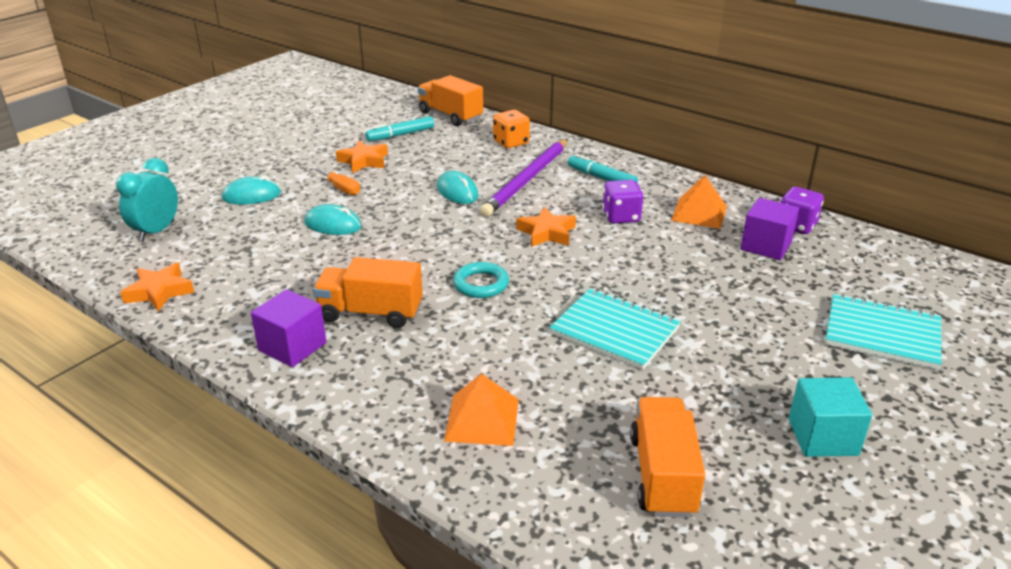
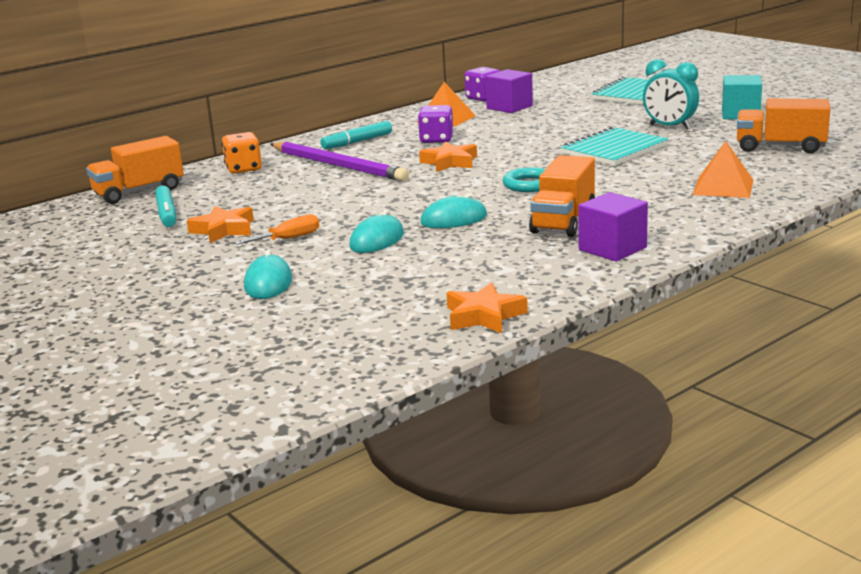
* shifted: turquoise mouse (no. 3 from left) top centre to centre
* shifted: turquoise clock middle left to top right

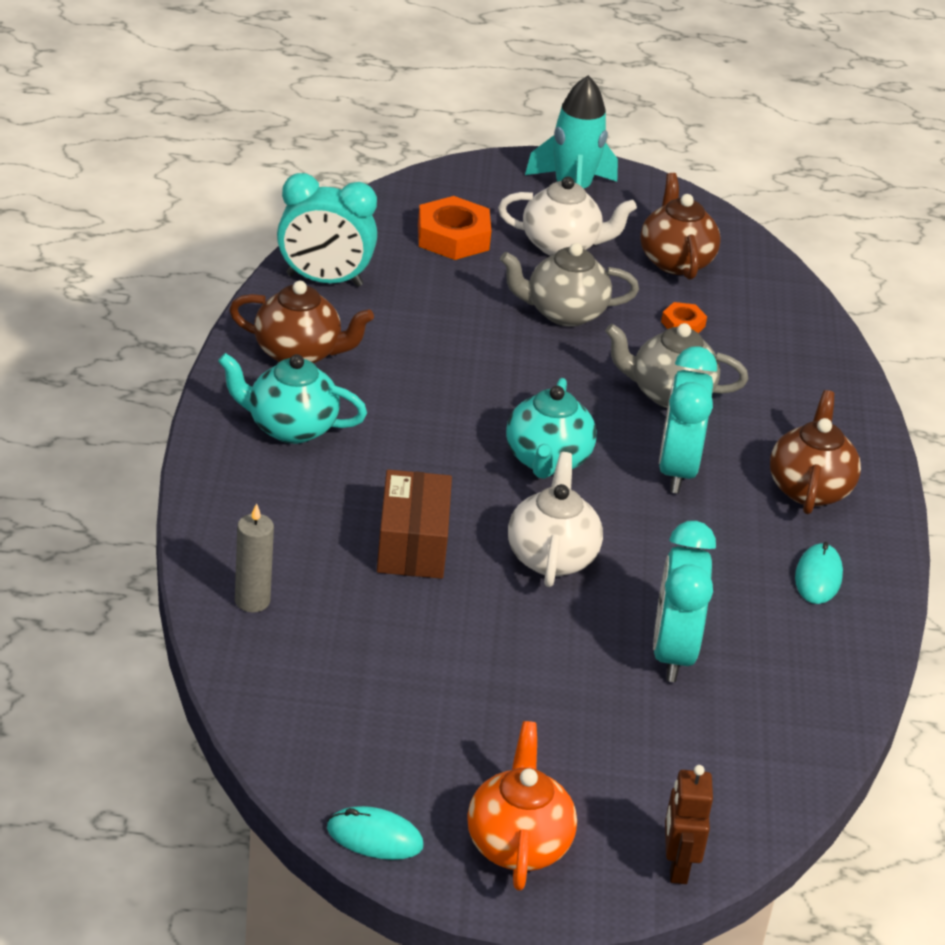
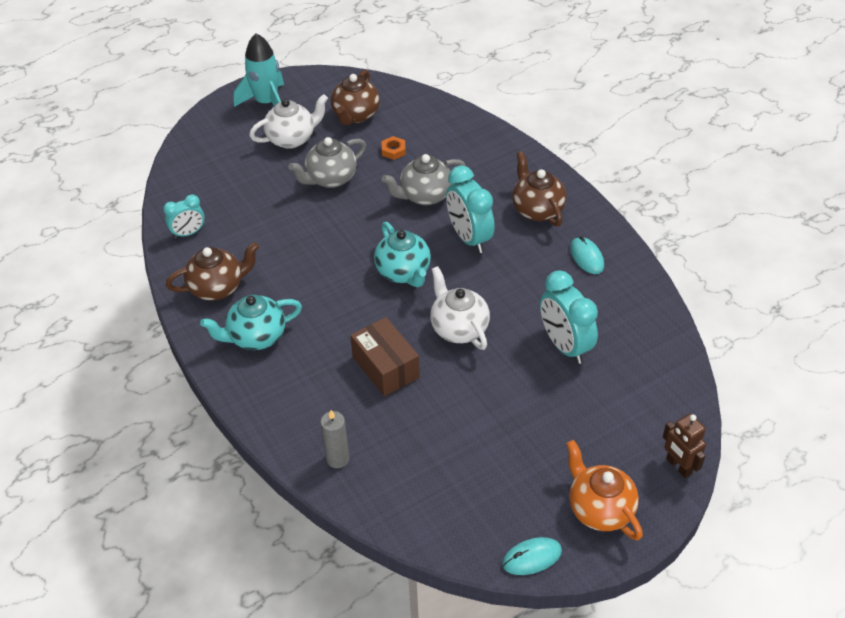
* scaled: turquoise clock (no. 1 from left) top centre = middle left x0.59
* rotated: brown teapot (no. 2 from left) top right = top centre 120 degrees counterclockwise
* gone: orange nut (no. 1 from left) top centre

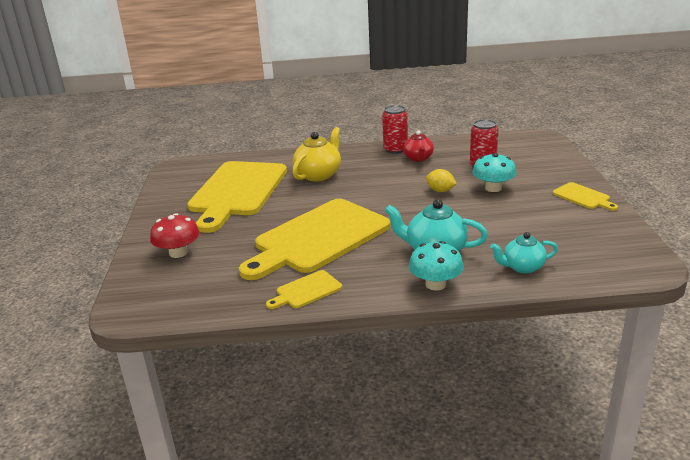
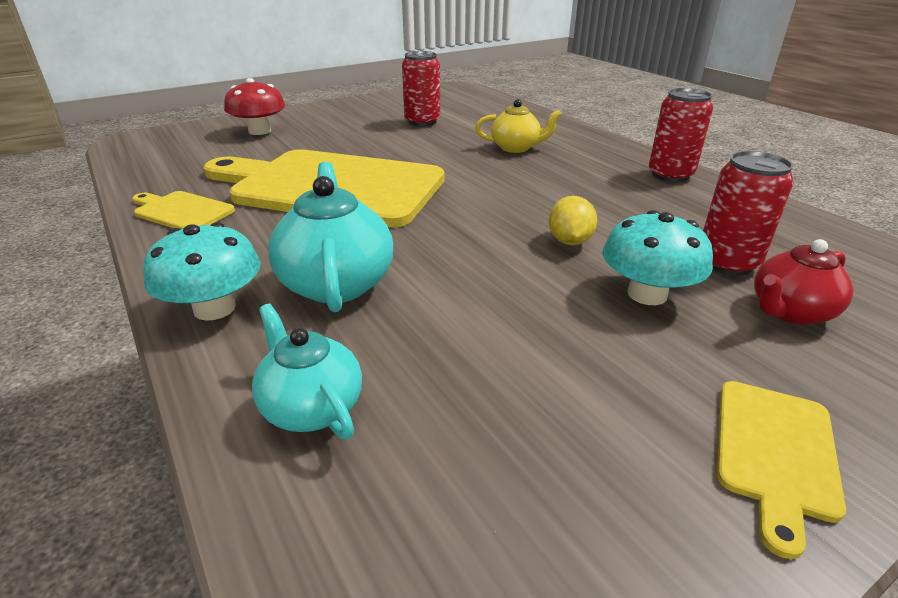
* swapped: yellow cutting board (no. 1 from left) centre to red can (no. 1 from left) top centre
* scaled: yellow teapot centre = top centre x0.66
* shifted: red teapot top centre to middle right

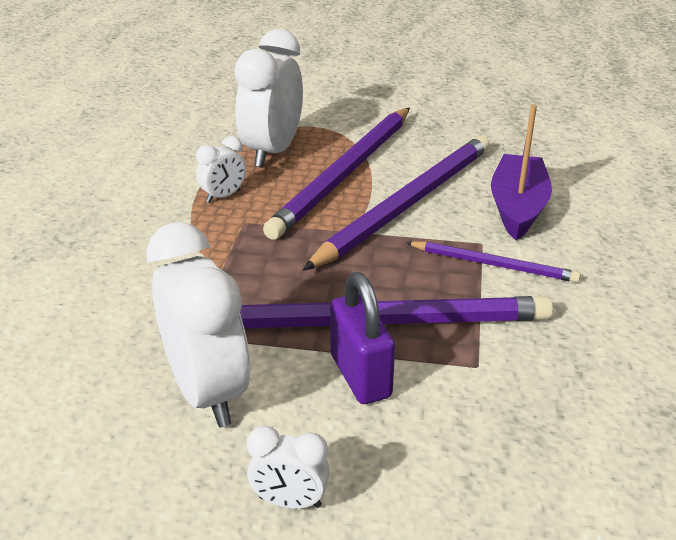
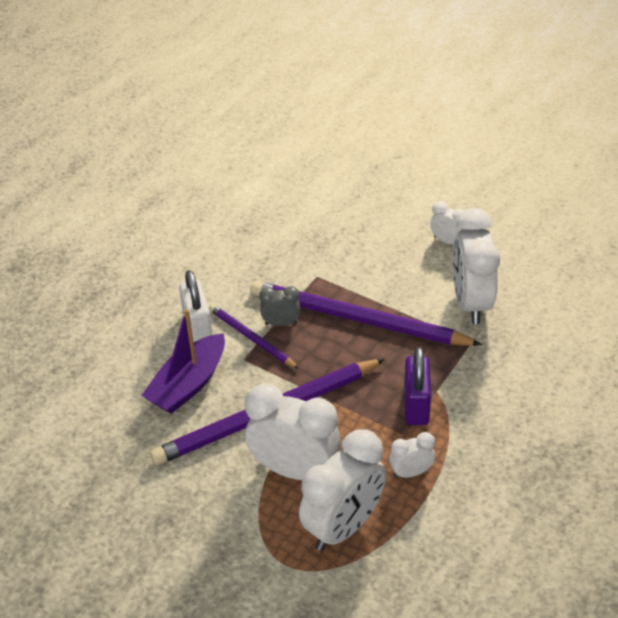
* new: white padlock middle left
* swapped: purple pencil (no. 1 from left) top centre to white clock (no. 1 from left) bottom centre
* new: grey clock centre
* shifted: purple padlock centre to middle right

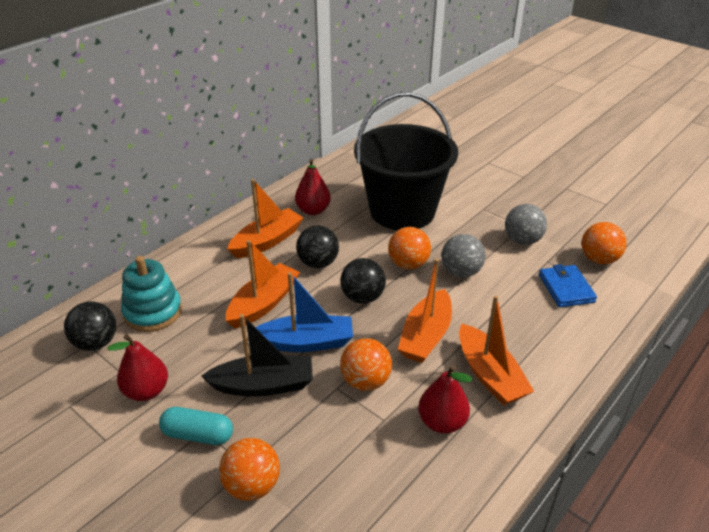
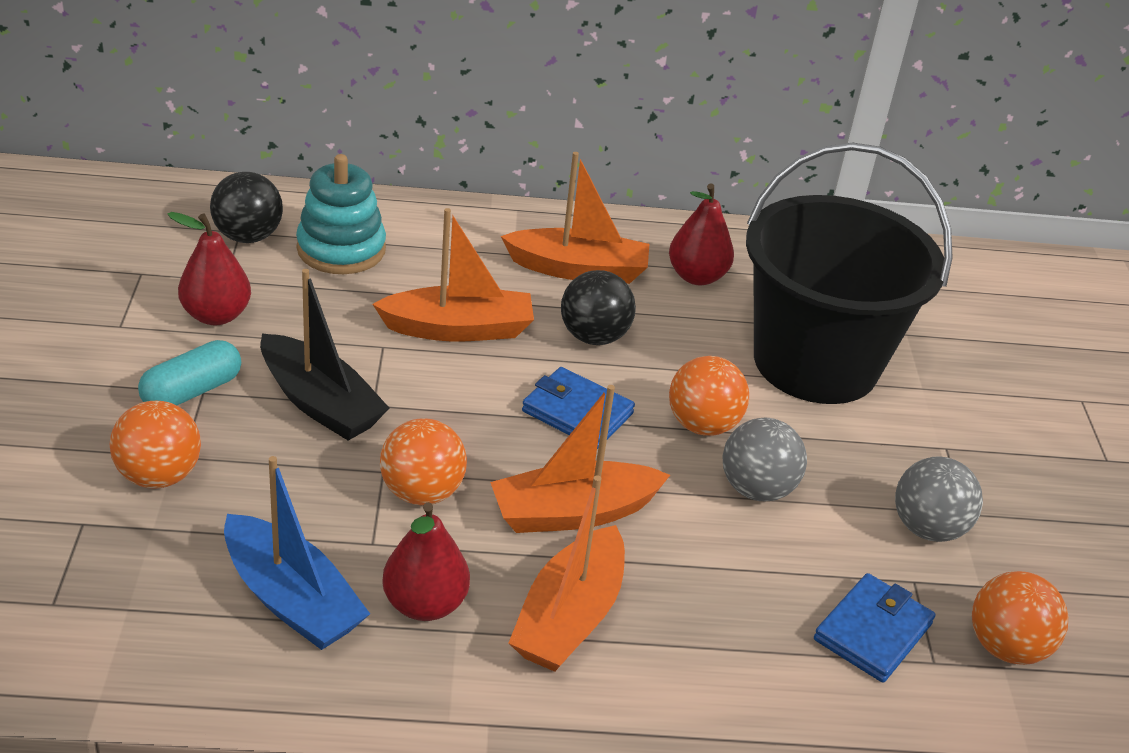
* rotated: turquoise capsule bottom left = middle left 75 degrees clockwise
* shifted: blue boat centre to bottom left
* swapped: black ball (no. 3 from left) centre to blue wallet (no. 1 from left) centre

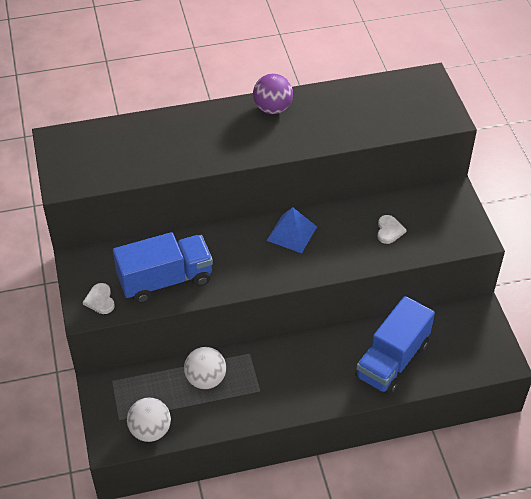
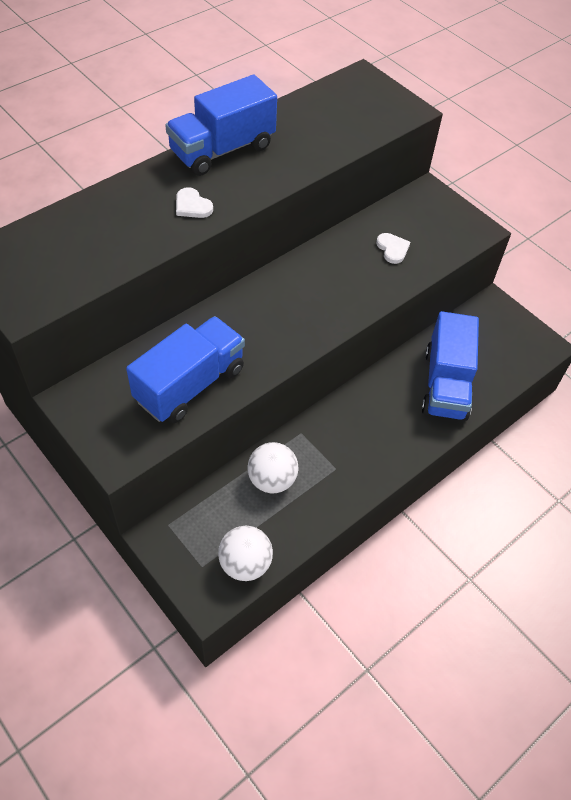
* swapped: purple ball top centre to blue truck (no. 2 from left) top centre
* shifted: white heart (no. 1 from left) middle left to top centre
* gone: blue pyramid centre

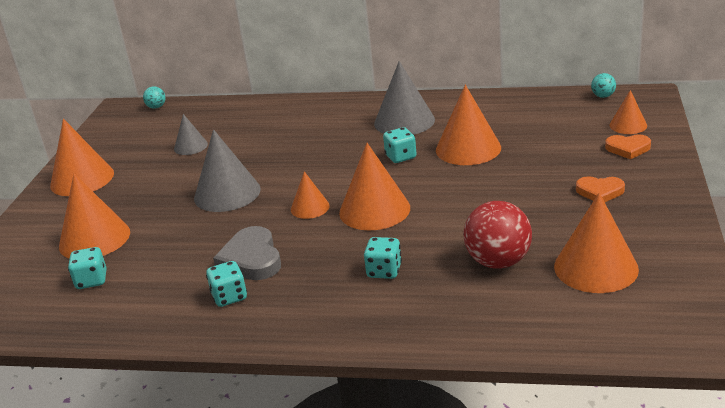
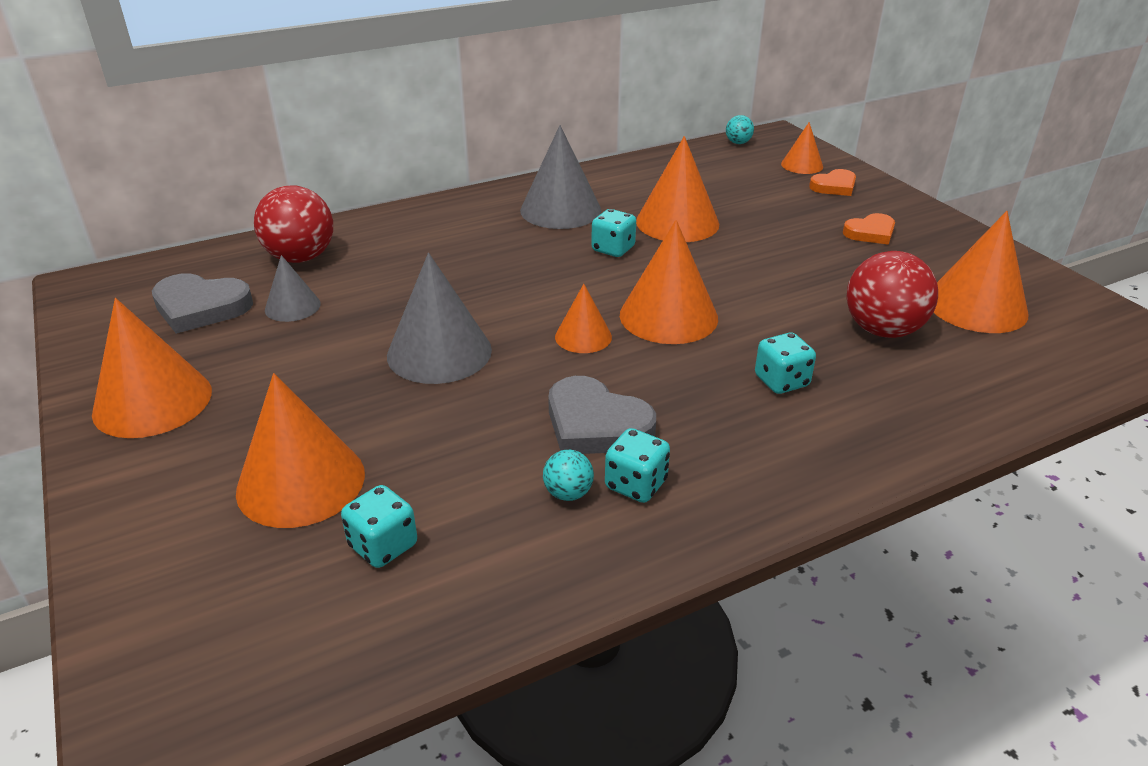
* new: grey heart (no. 1 from left) middle left
* new: red ball (no. 1 from left) top left
* shifted: turquoise ball (no. 1 from left) top left to centre

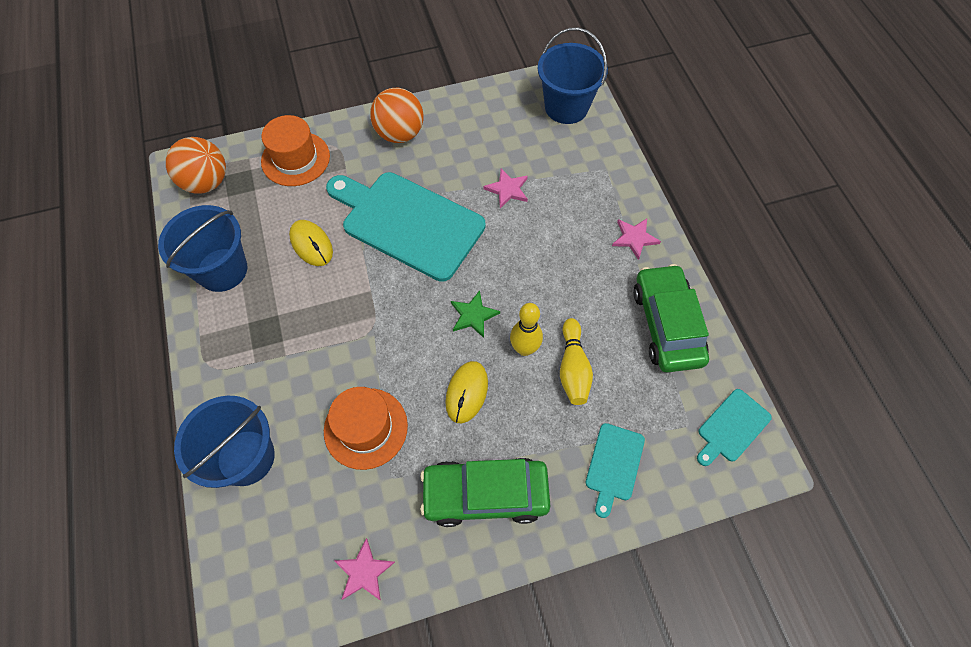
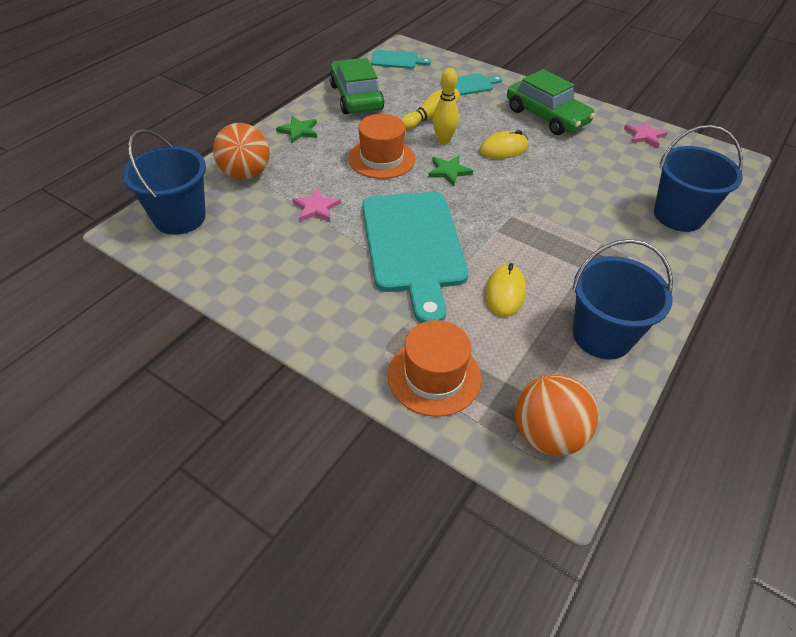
* shifted: orange ball (no. 2 from left in the first image) top centre to orange ball (no. 1 from left) top left
* repainted: pink star (no. 3 from left) centre to green star (no. 1 from left) top centre
* rotated: green car (no. 2 from left in the first image) middle right = top centre 120 degrees clockwise
* shifted: orange hat (no. 2 from left in the first image) centre to orange hat (no. 1 from left) top centre

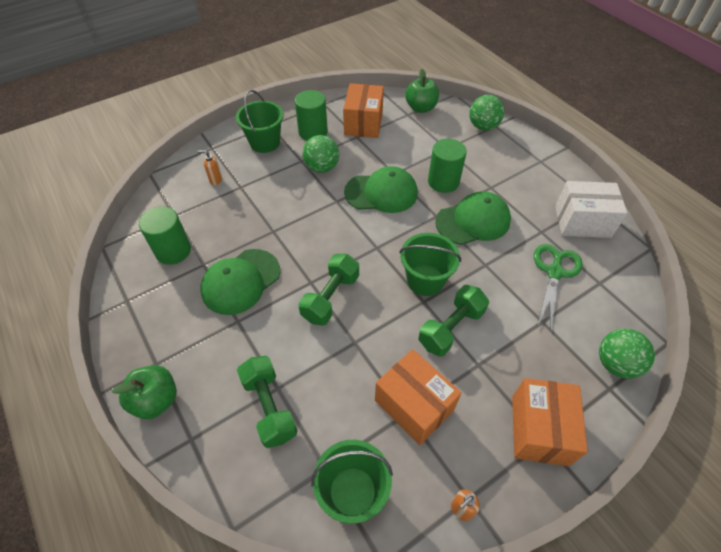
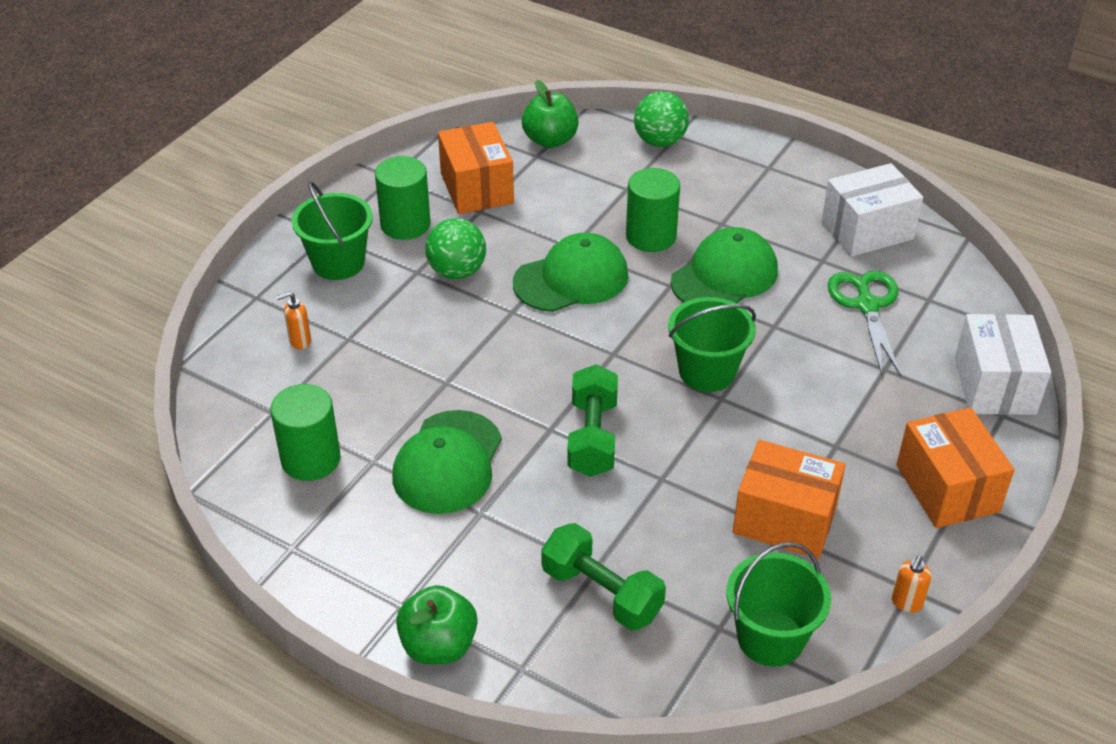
* swapped: green ball (no. 3 from left) middle right to white box (no. 2 from left) middle right
* gone: green dumbbell (no. 3 from left) centre

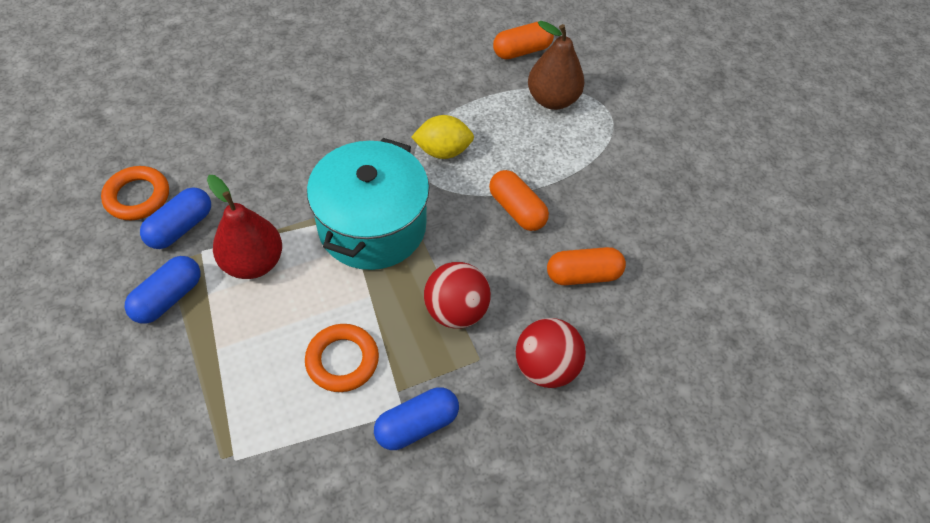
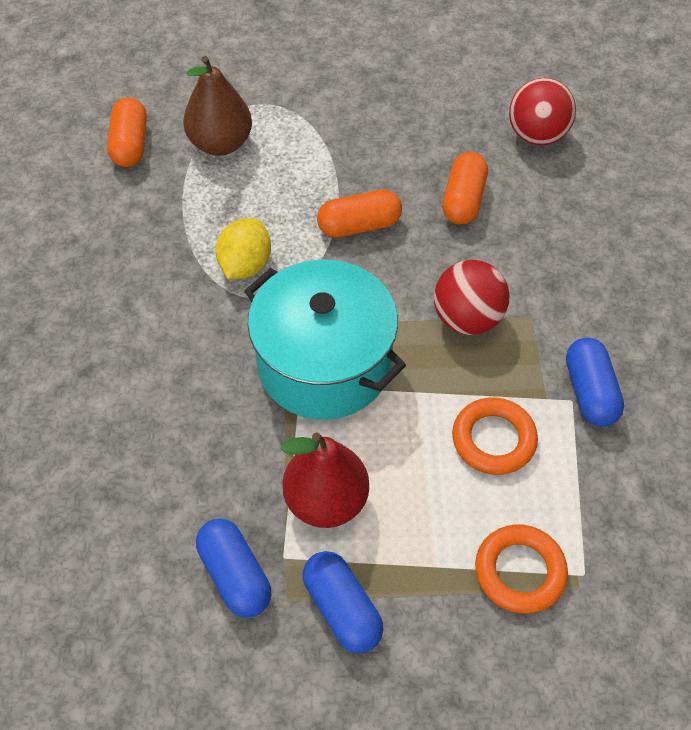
* shifted: orange ring (no. 1 from left in the first image) middle left to orange ring (no. 2 from left) bottom right
* shifted: red ball (no. 2 from left) bottom centre to top right

